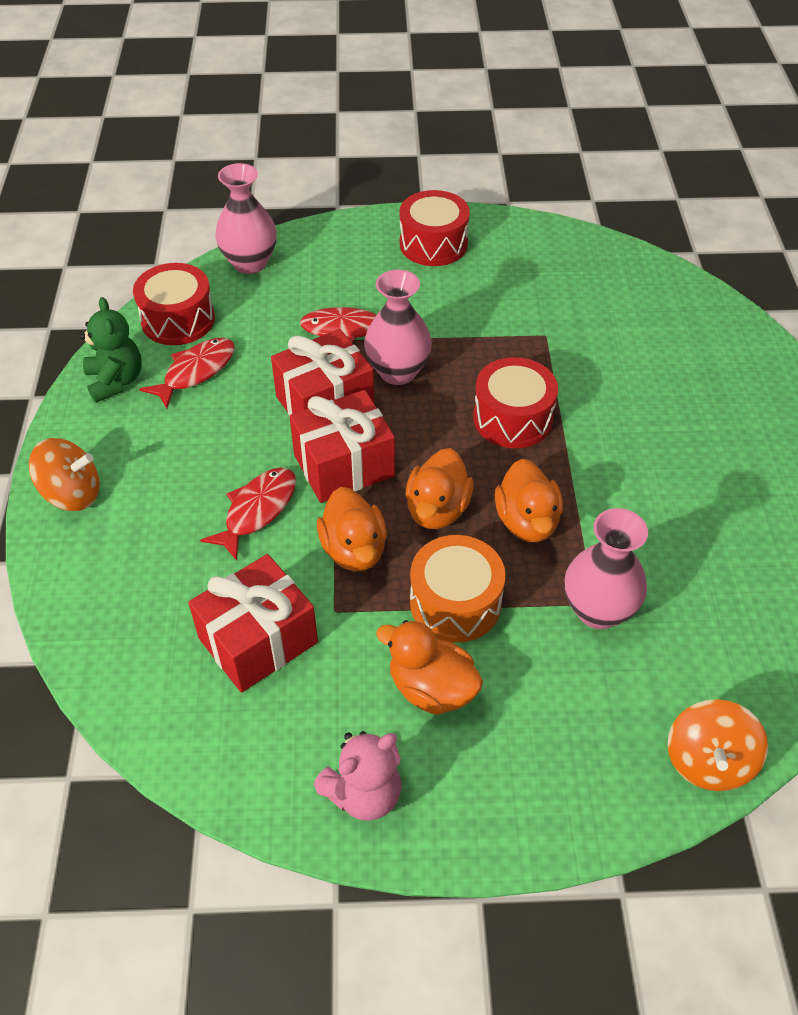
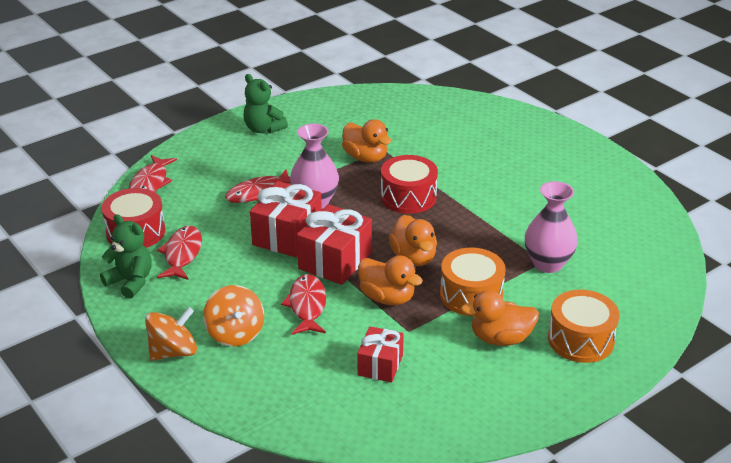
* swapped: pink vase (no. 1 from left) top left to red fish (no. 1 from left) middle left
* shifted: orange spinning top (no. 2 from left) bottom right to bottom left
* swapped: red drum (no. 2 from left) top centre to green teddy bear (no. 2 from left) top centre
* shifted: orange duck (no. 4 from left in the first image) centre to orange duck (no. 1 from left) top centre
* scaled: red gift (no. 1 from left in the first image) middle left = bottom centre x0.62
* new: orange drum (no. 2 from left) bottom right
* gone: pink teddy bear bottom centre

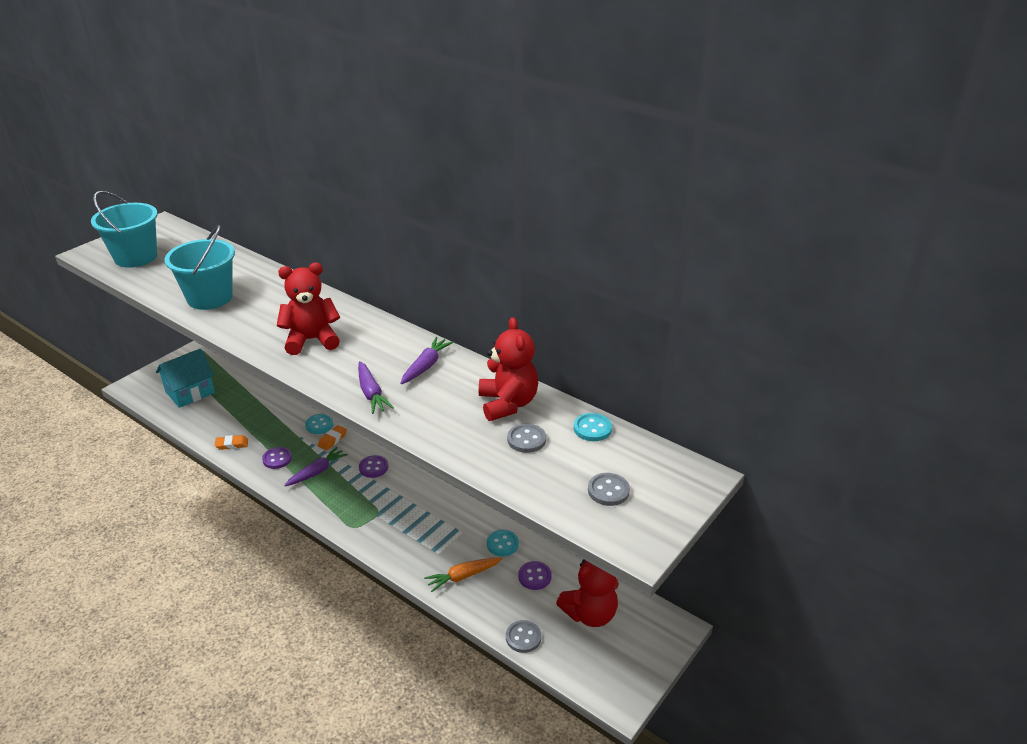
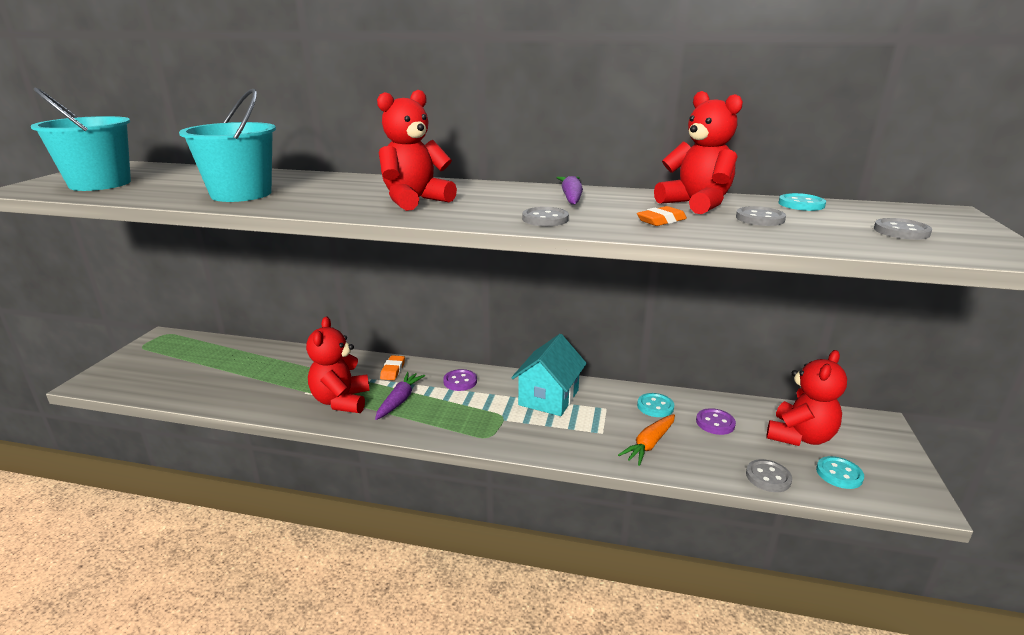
* swapped: purple button (no. 1 from left) middle left to red teddy bear (no. 1 from left) middle left
* shifted: turquoise house middle left to centre
* swapped: purple carrot (no. 2 from left) centre to grey button (no. 1 from left) centre
* shifted: orange eraser (no. 1 from left in the first image) middle left to orange eraser (no. 2 from left) centre
* shifted: turquoise button (no. 1 from left in the first image) middle left to turquoise button (no. 3 from left) bottom right

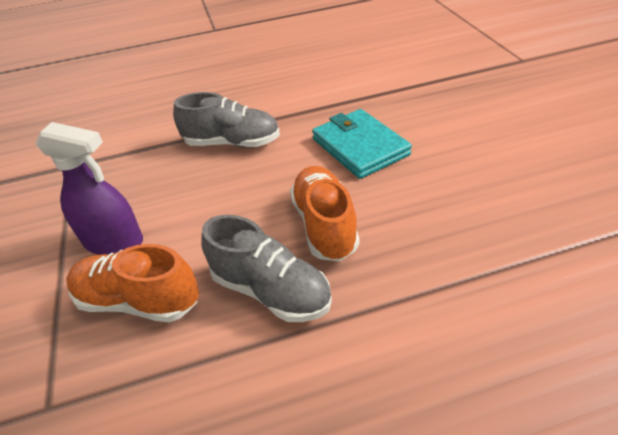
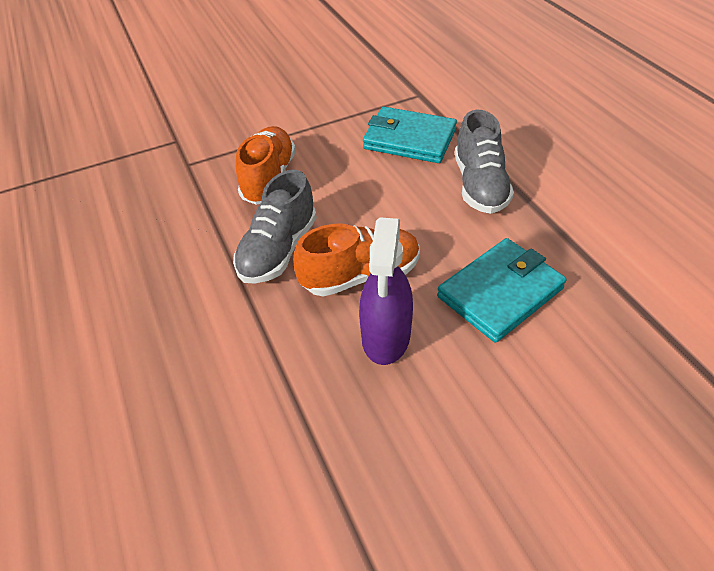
* shifted: purple spray bottle middle left to centre
* new: turquoise wallet (no. 1 from left) top centre

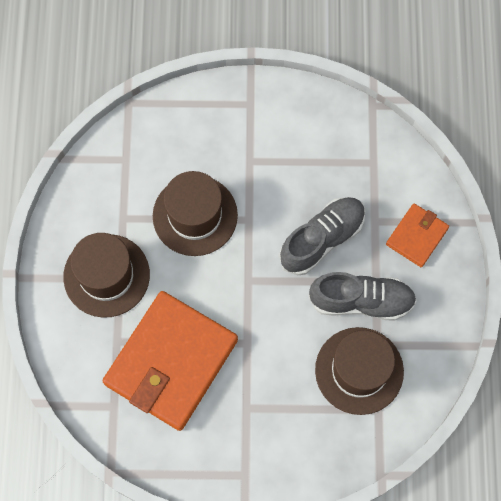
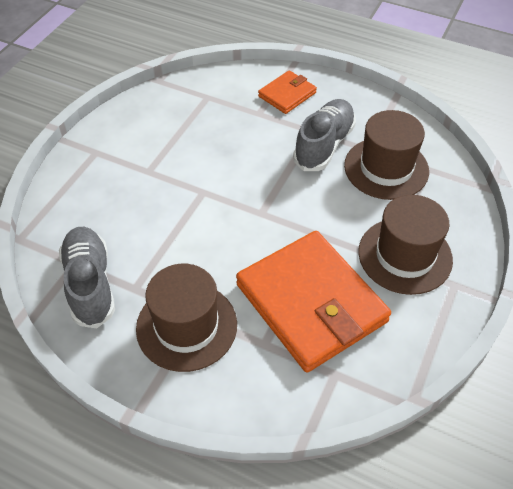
* shifted: grey shoe (no. 1 from left) centre to middle left
* rotated: orange wallet (no. 2 from left in the first image) middle right = top centre 75 degrees clockwise
* shifted: brown hat (no. 2 from left in the first image) centre to brown hat (no. 3 from left) middle right

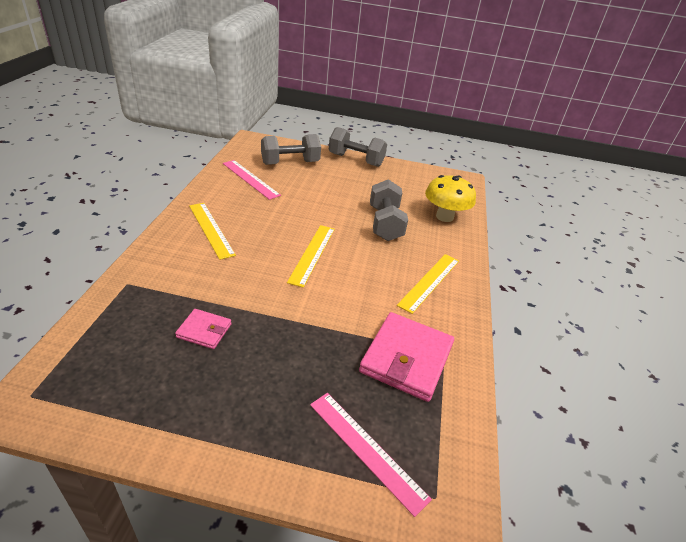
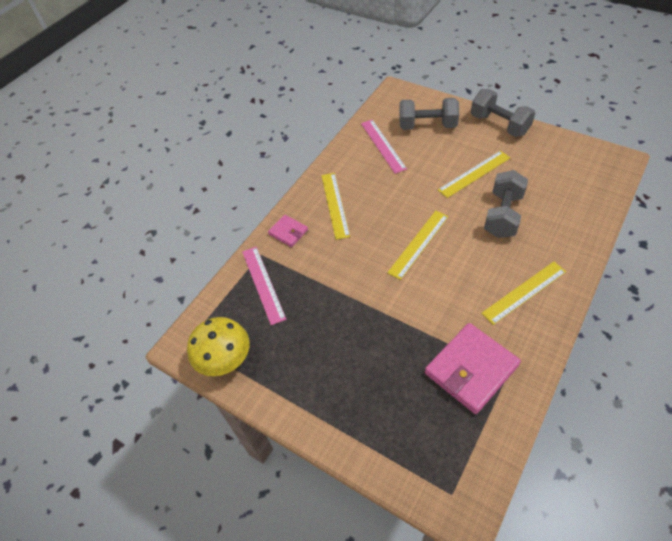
* shifted: yellow mushroom centre to middle left
* shifted: pink ruler (no. 2 from left in the first image) bottom centre to pink ruler (no. 1 from left) centre
* shifted: pink wallet (no. 1 from left) middle left to centre
* new: yellow ruler (no. 3 from left) top right

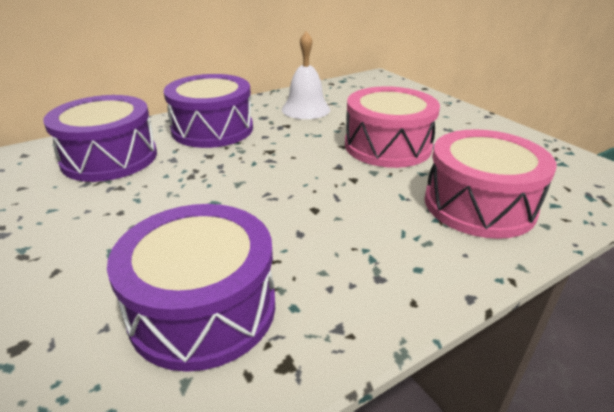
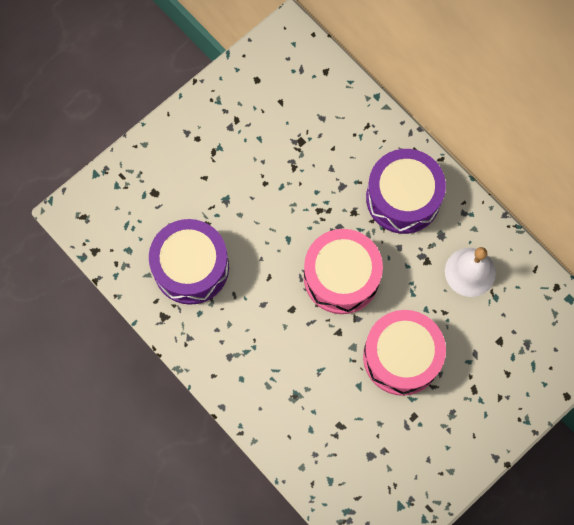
* shifted: pink drum (no. 2 from left in the first image) middle right to pink drum (no. 1 from left) centre
* gone: purple drum (no. 1 from left) middle left

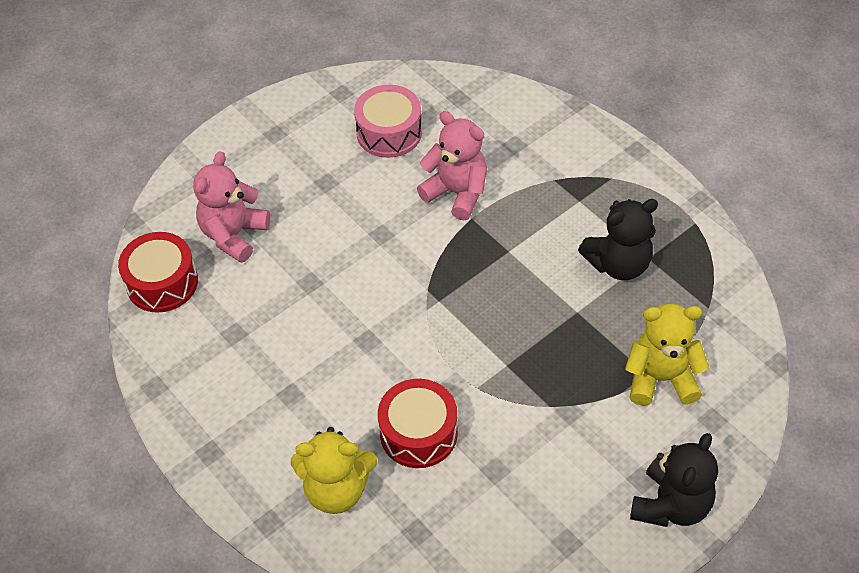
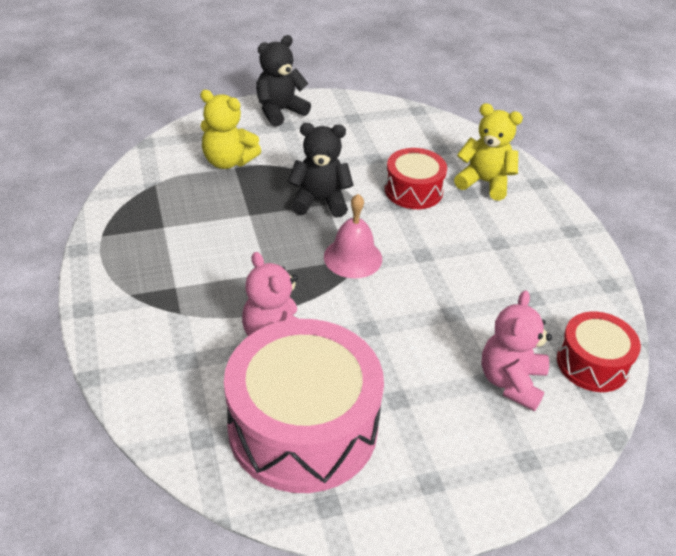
* scaled: pink drum top centre = bottom centre x1.90
* shifted: black teddy bear (no. 1 from left in the first image) middle right to black teddy bear (no. 2 from left) top centre
* new: pink bell centre
* rotated: pink teddy bear (no. 1 from left in the first image) middle left = middle right 150 degrees clockwise

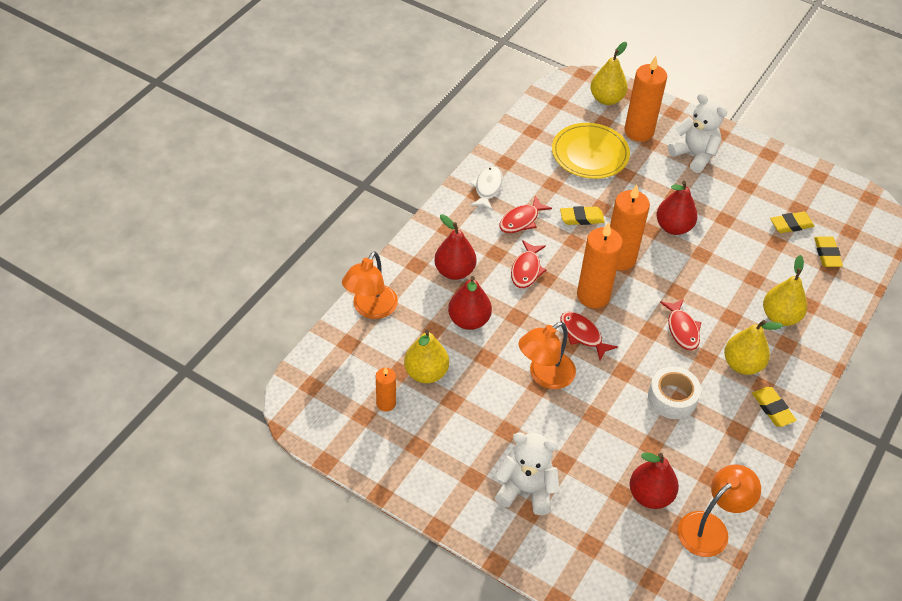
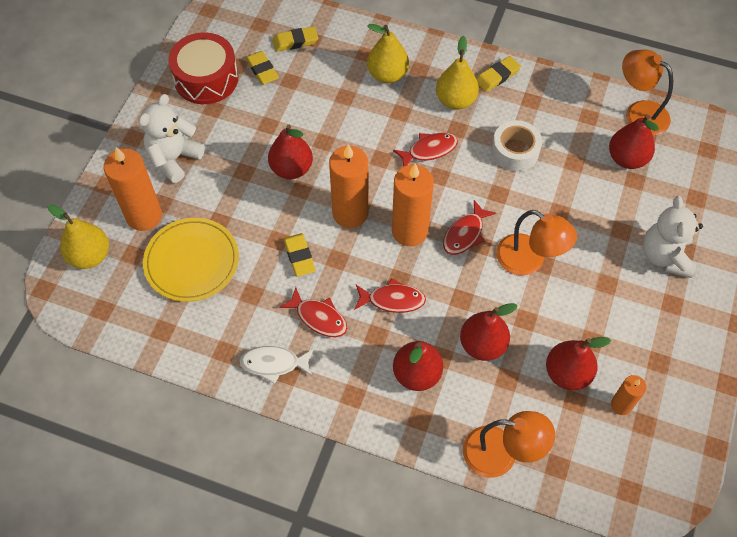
* new: red drum top left
* repainted: yellow pear (no. 1 from left) centre to red pear (no. 4 from left) bottom right

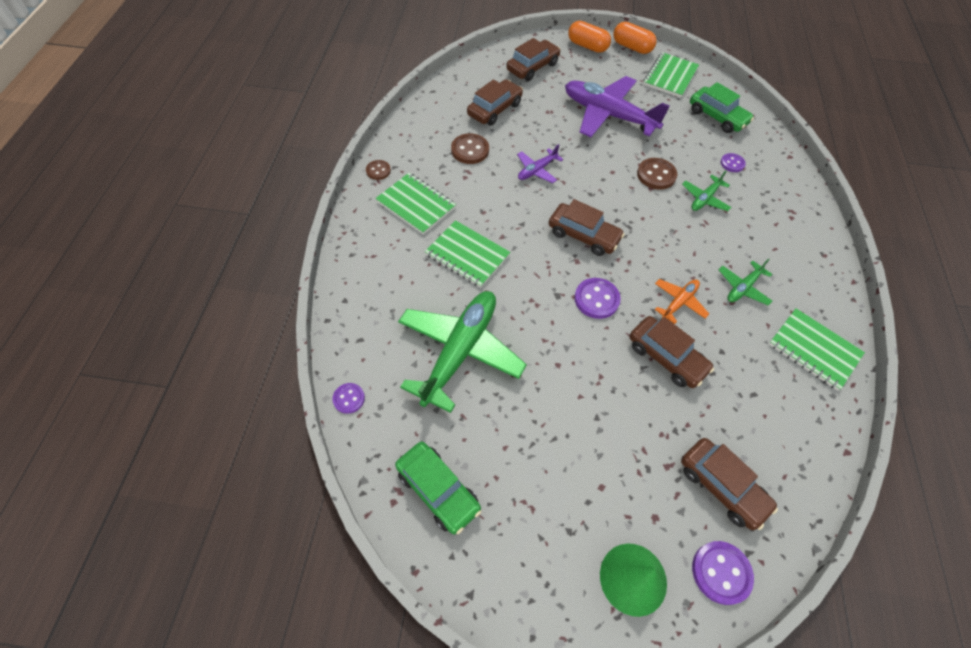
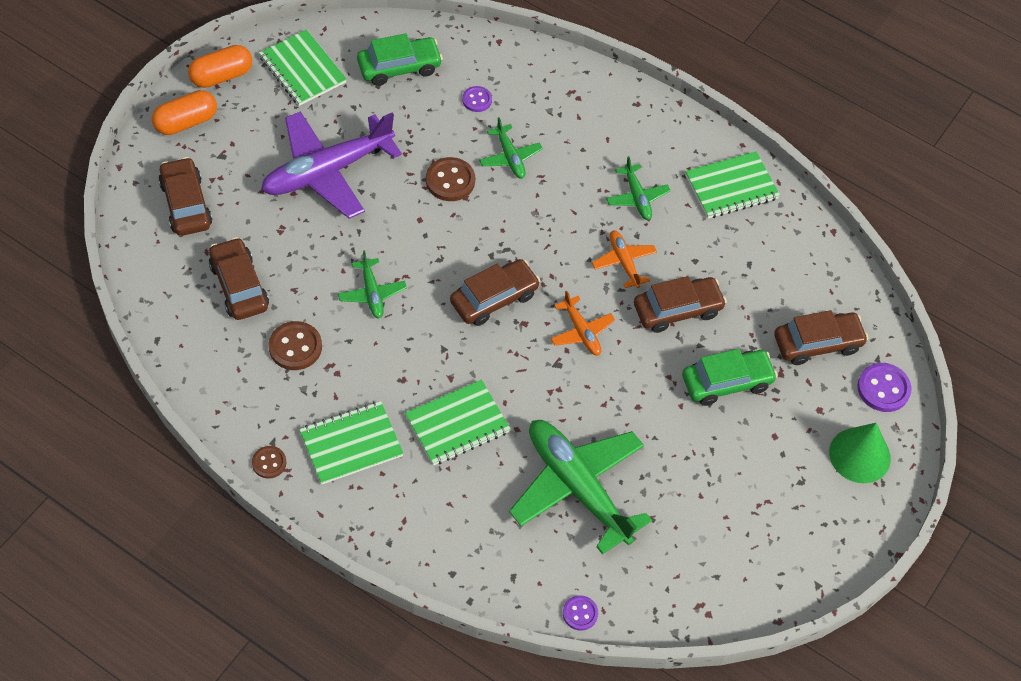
* repainted: purple plane (no. 1 from left) top centre to green plane (no. 1 from left) centre
* swapped: purple button (no. 2 from left) centre to orange plane (no. 1 from left) centre
* shifted: green car (no. 1 from left in the first image) bottom centre to green car (no. 2 from left) middle right

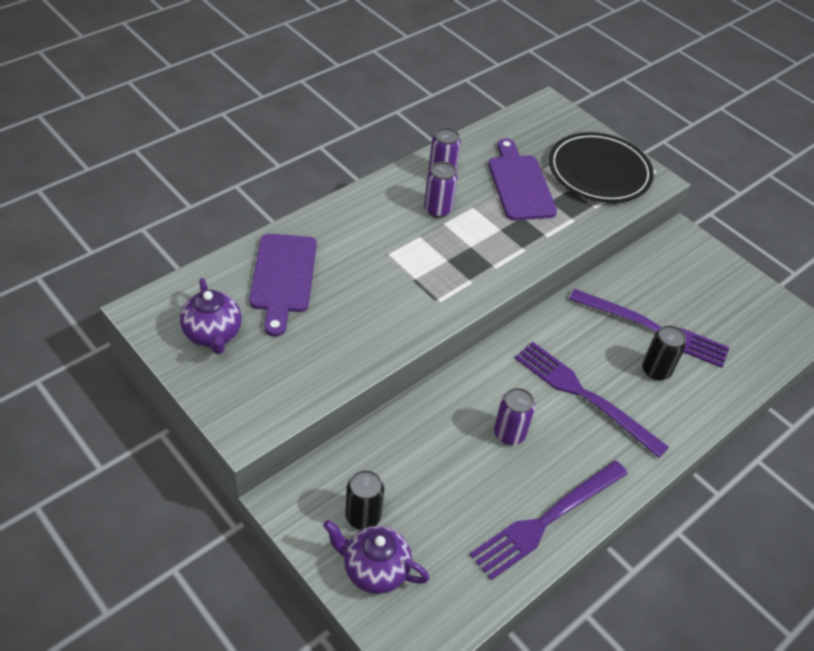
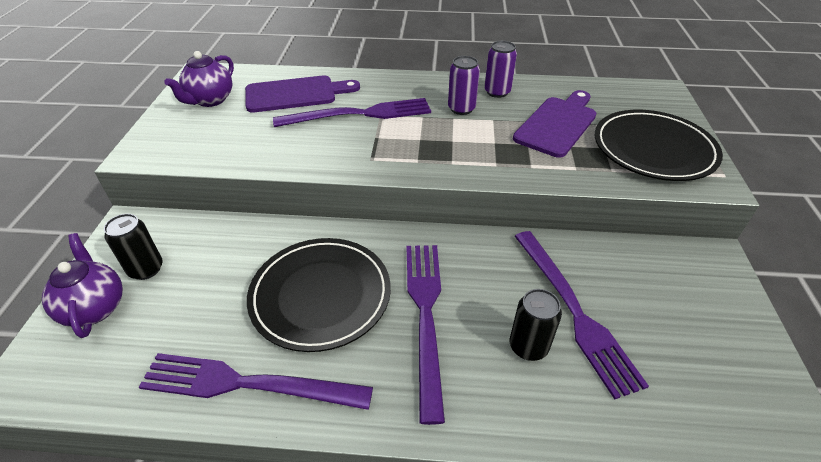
* rotated: purple cutting board (no. 1 from left) centre = top centre 150 degrees counterclockwise
* swapped: purple can (no. 3 from left) centre to black plate (no. 1 from left) centre
* new: purple fork (no. 2 from left) top centre

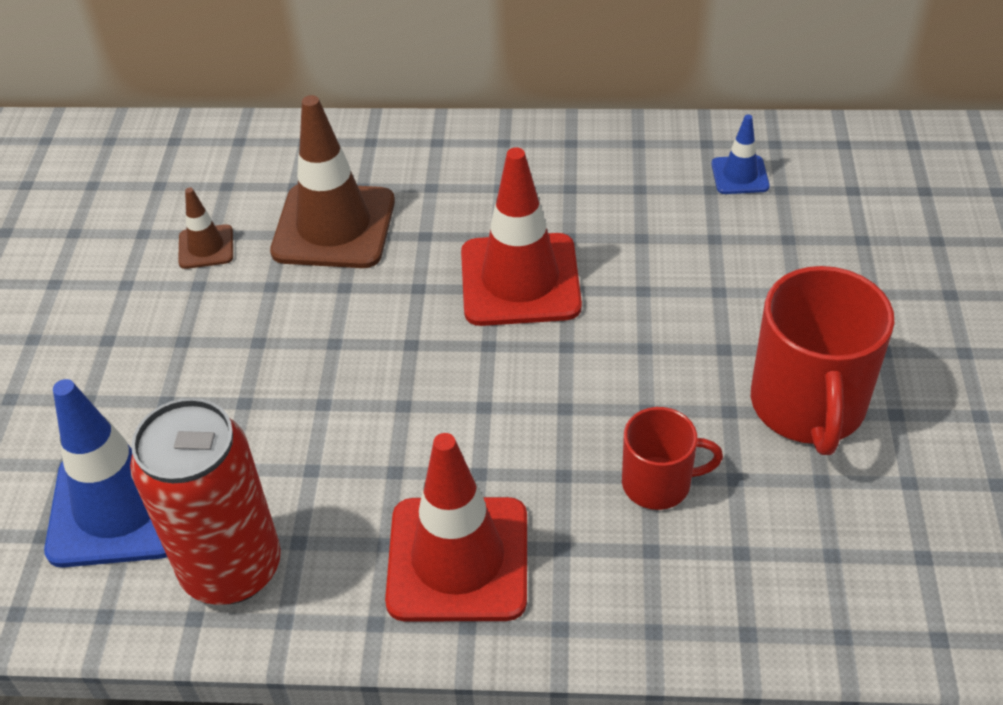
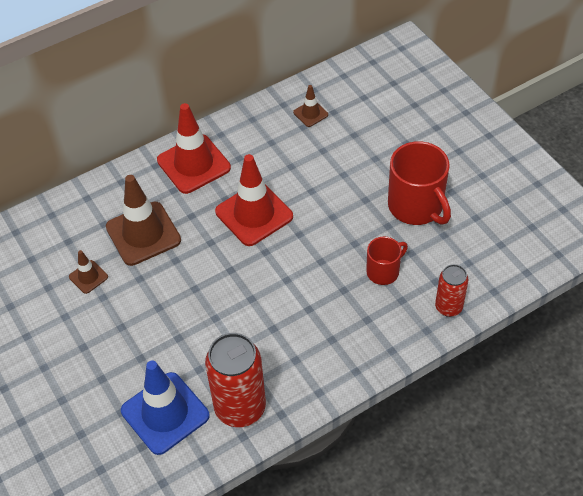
* shifted: red traffic cone (no. 1 from left) bottom centre to top left
* repainted: blue traffic cone (no. 2 from left) top right to brown traffic cone (no. 3 from left) top centre
* new: red can (no. 2 from left) middle right

